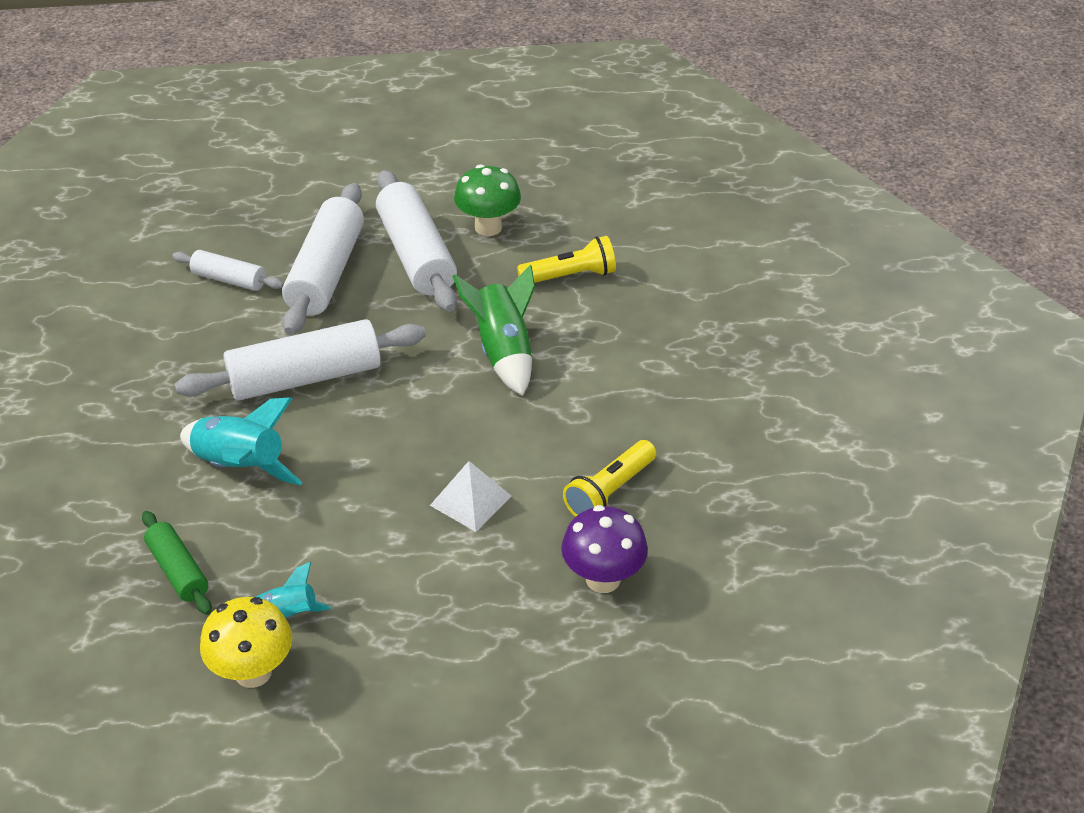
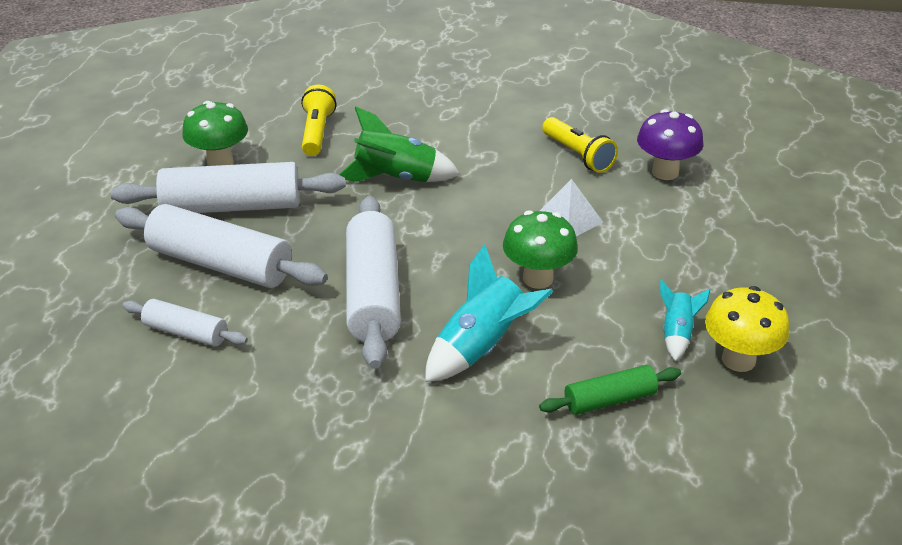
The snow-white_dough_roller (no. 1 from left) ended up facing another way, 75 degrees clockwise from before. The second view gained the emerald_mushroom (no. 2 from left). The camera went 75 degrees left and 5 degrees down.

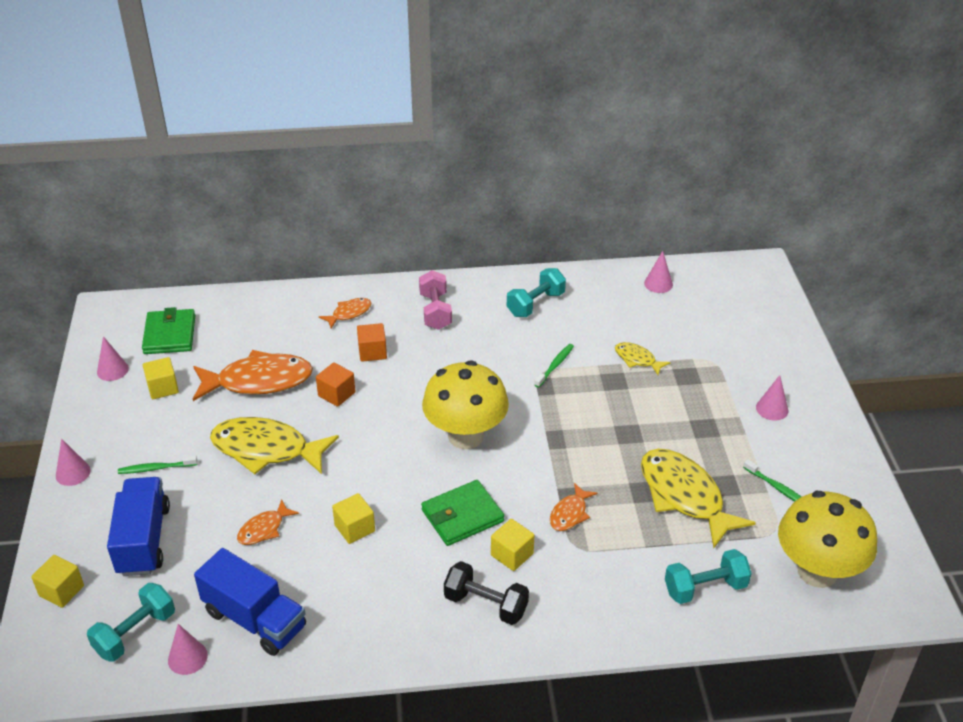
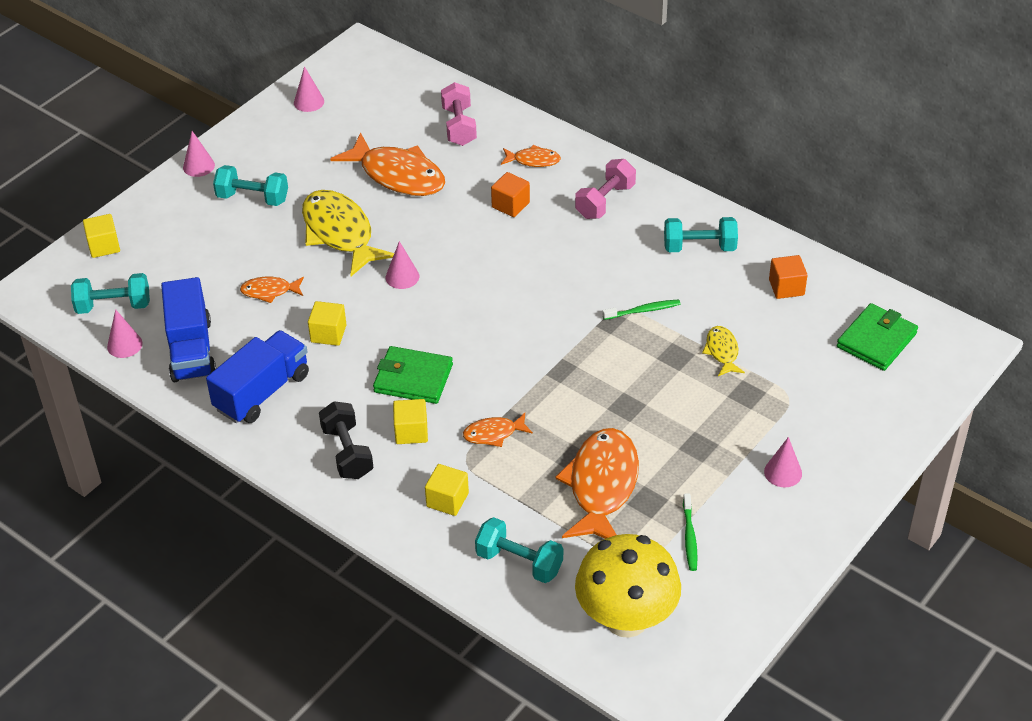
The cobalt_toy_truck (no. 1 from left in the first image) ended up elsewhere. Where the emerald_tooth_brush (no. 1 from left) stood, the teal_dumbbell (no. 2 from left) came to stand. The emerald_card_wallet (no. 1 from left in the first image) ended up elsewhere. The yellow_block (no. 2 from left in the first image) ended up elsewhere. The orange_block (no. 1 from left in the first image) ended up elsewhere. The second view lost the yellow_mushroom (no. 1 from left). What was the yellow_fish_figure (no. 3 from left) turned into the orange_fish_figure (no. 5 from left). The rosy_cone (no. 4 from left) ended up elsewhere. The second view gained the rosy_dumbbell (no. 1 from left). The camera went 45 degrees right and 5 degrees up.

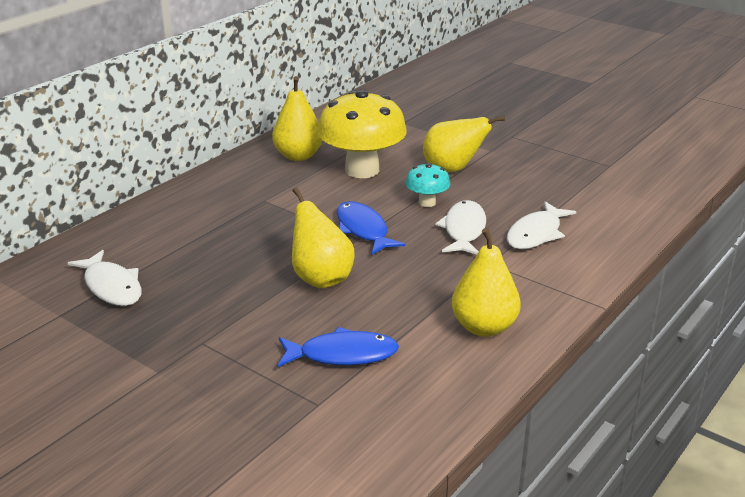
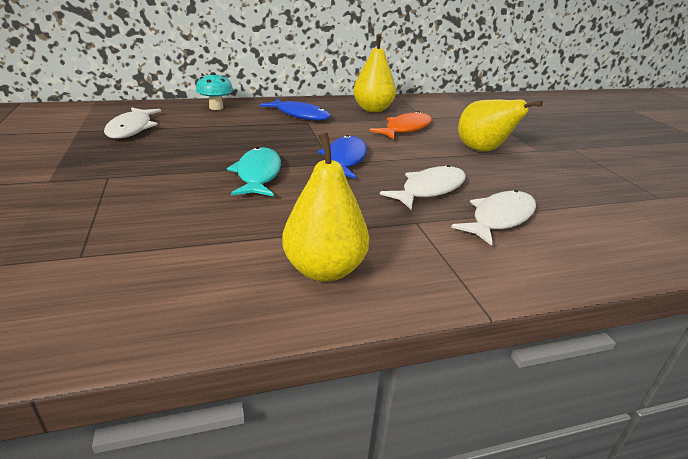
The cobalt_fish_figure (no. 1 from left) ended up elsewhere. Where the yellow_pear (no. 2 from left) stood, the teal_fish_figure came to stand. Where the yellow_mushroom stood, the orange_fish_figure came to stand. The teal_mushroom ended up elsewhere. The snow-white_fish_figure (no. 3 from left) ended up facing another way, 150 degrees clockwise from before. The camera went 35 degrees right and 0 degrees up.

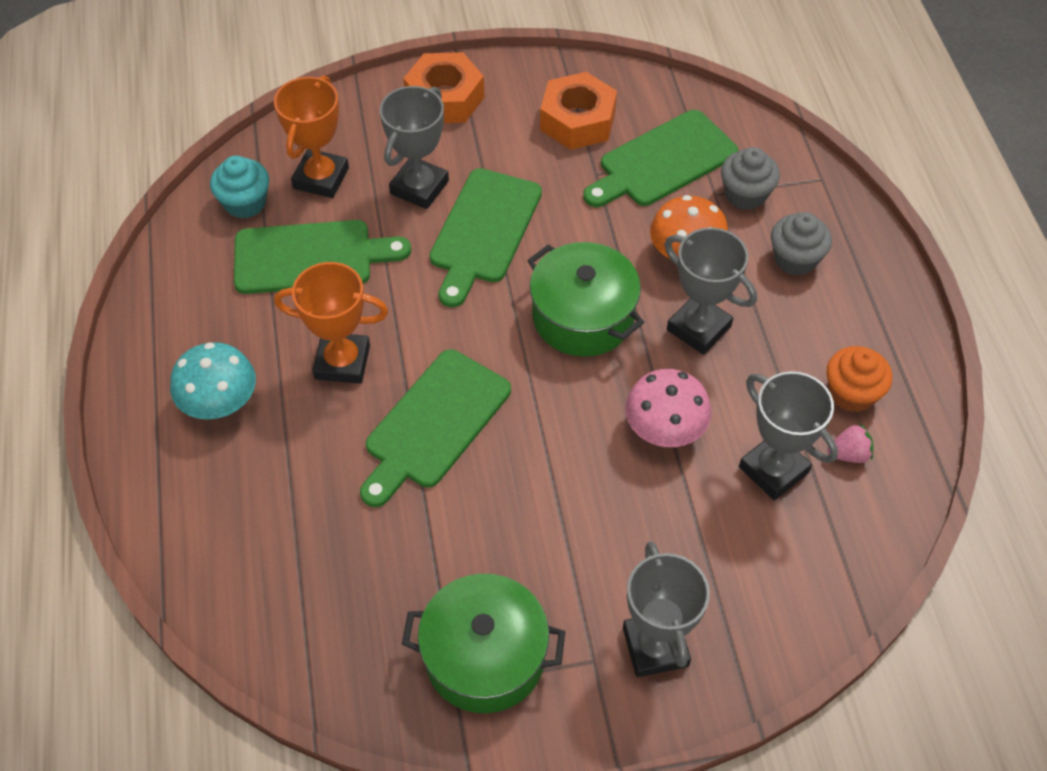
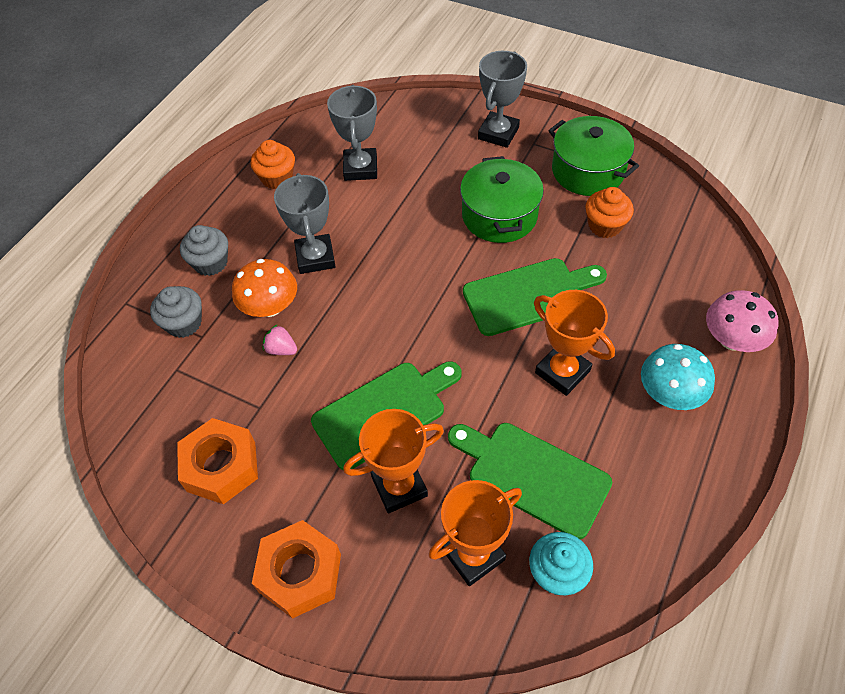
What was the gray_trophy (no. 1 from left) turned into the orange_trophy (no. 1 from left). The emerald_cooking_pot (no. 2 from left in the first image) ended up elsewhere. The second view lost the emerald_bread_board (no. 4 from left). The rosy_mushroom ended up elsewhere. The rosy_toy_strawberry ended up elsewhere. The second view gained the orange_fairy_cake (no. 2 from left). The camera went 140 degrees left and 0 degrees up.

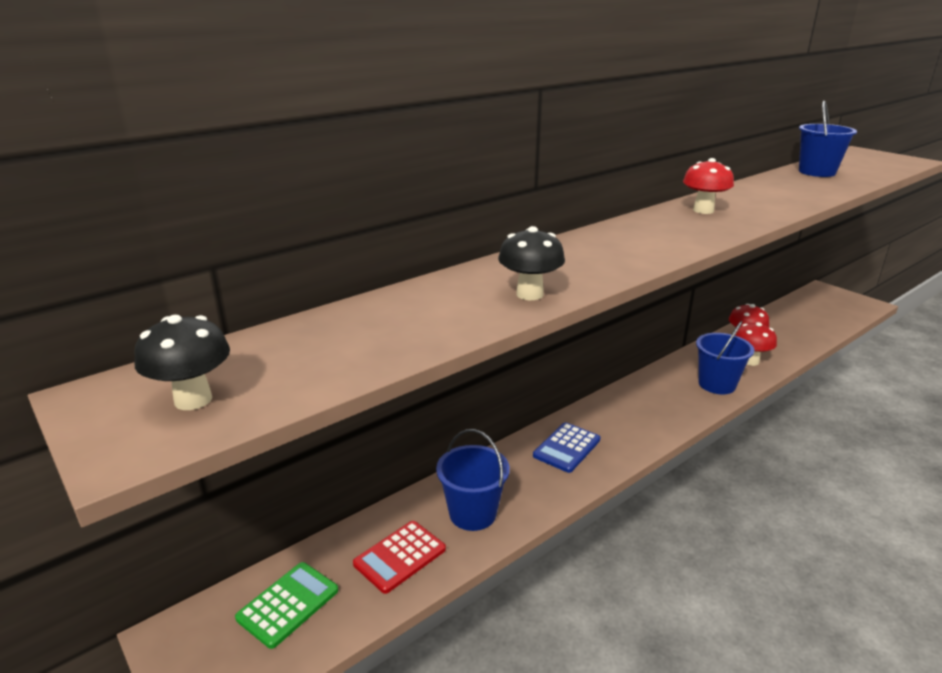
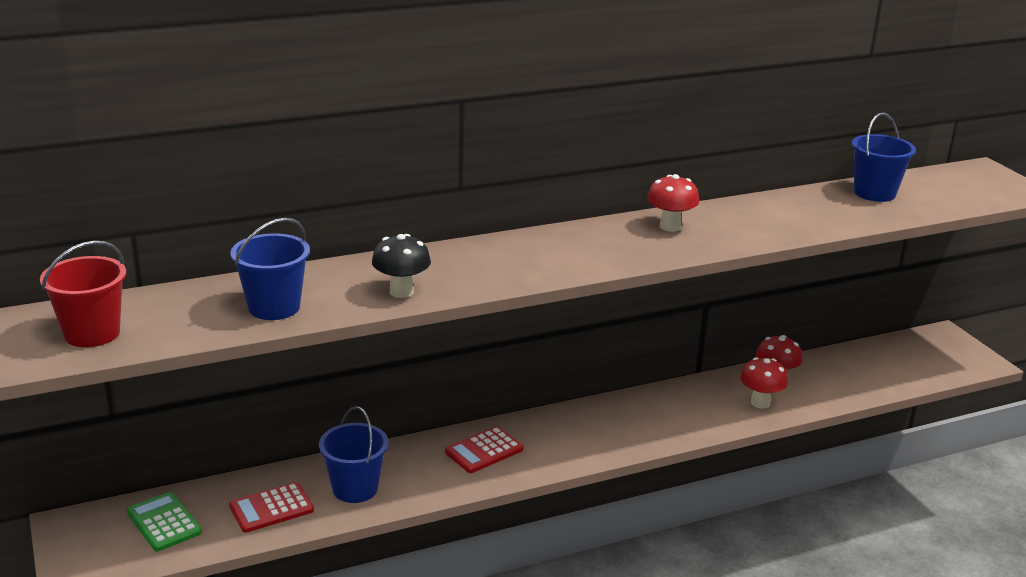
Where the ebony_mushroom (no. 1 from left) stood, the scarlet_bucket came to stand. The emerald_pocket_calculator ended up facing another way, 90 degrees counterclockwise from before. What was the cobalt_pocket_calculator turned into the scarlet_pocket_calculator (no. 2 from left). The cobalt_bucket (no. 2 from left in the first image) ended up elsewhere. The camera went 15 degrees right and 0 degrees up.

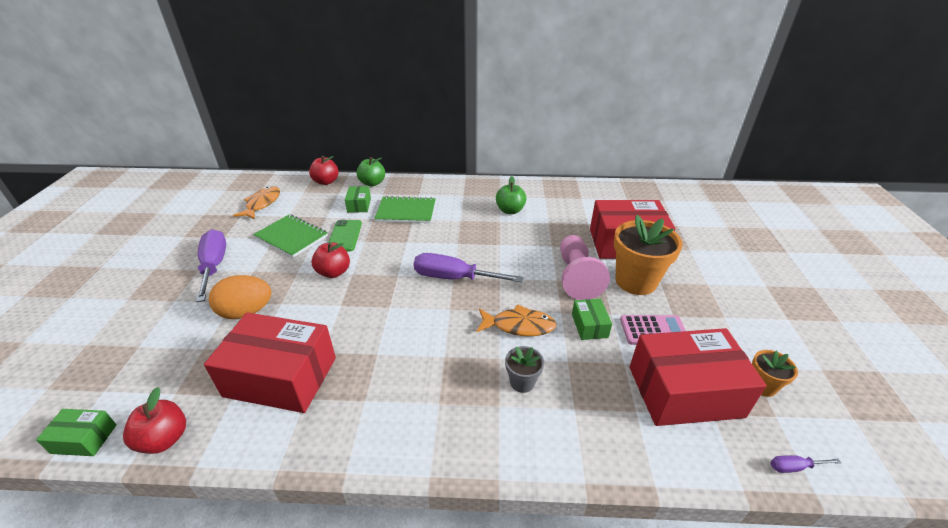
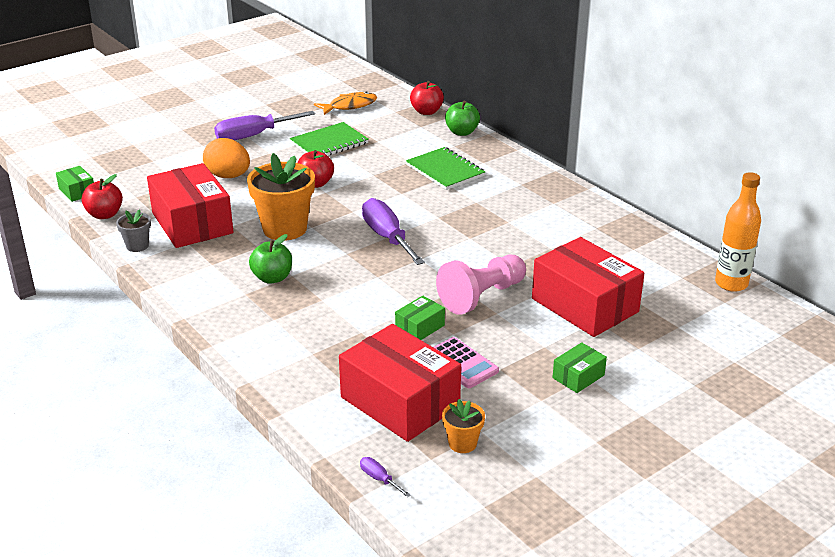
The violet_hand_screwdriver (no. 1 from left) ended up facing another way, 150 degrees counterclockwise from before. The emerald_notebook (no. 1 from left) ended up facing another way, 60 degrees clockwise from before. The second view lost the emerald_phone. The emerald_package (no. 2 from left in the first image) ended up elsewhere. The second view lost the orange_fish_figure (no. 2 from left). The emerald_apple_fruit (no. 2 from left in the first image) ended up elsewhere. The gray_plant_pot ended up elsewhere. The orange_plant_pot (no. 1 from left) ended up elsewhere. The second view gained the orange_drink_bottle. The camera went 50 degrees right and 5 degrees down.

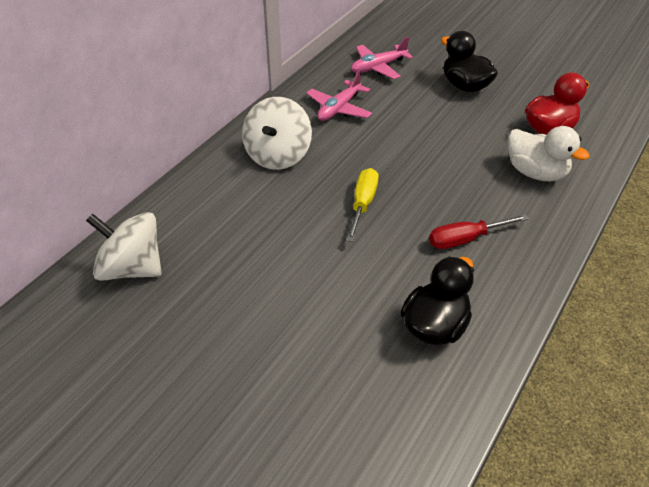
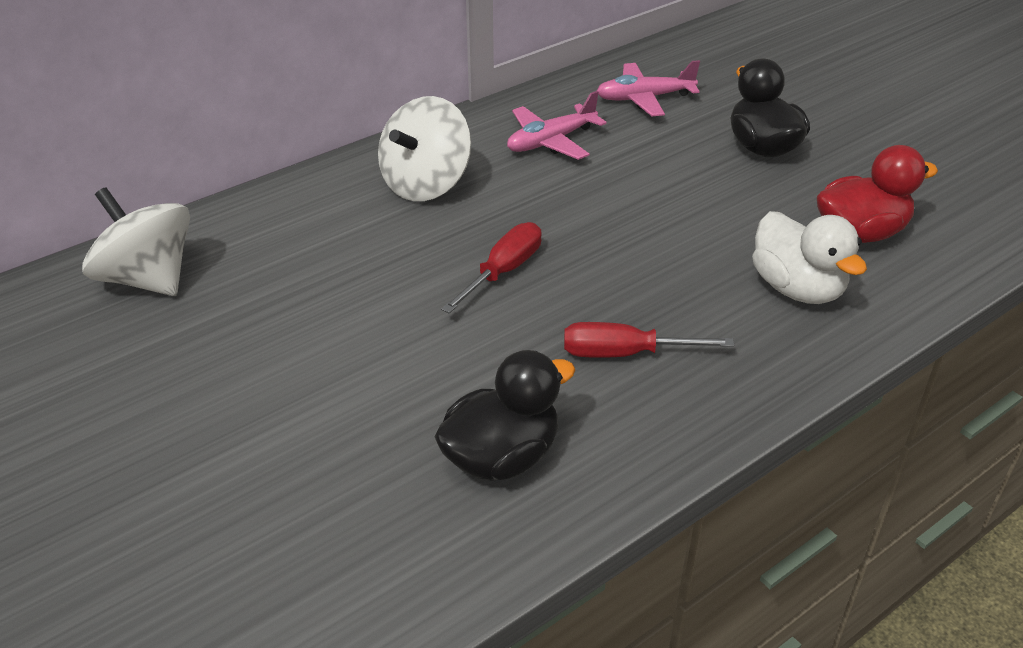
What was the yellow_hand_screwdriver turned into the scarlet_hand_screwdriver (no. 1 from left). The camera went 20 degrees right and 5 degrees down.

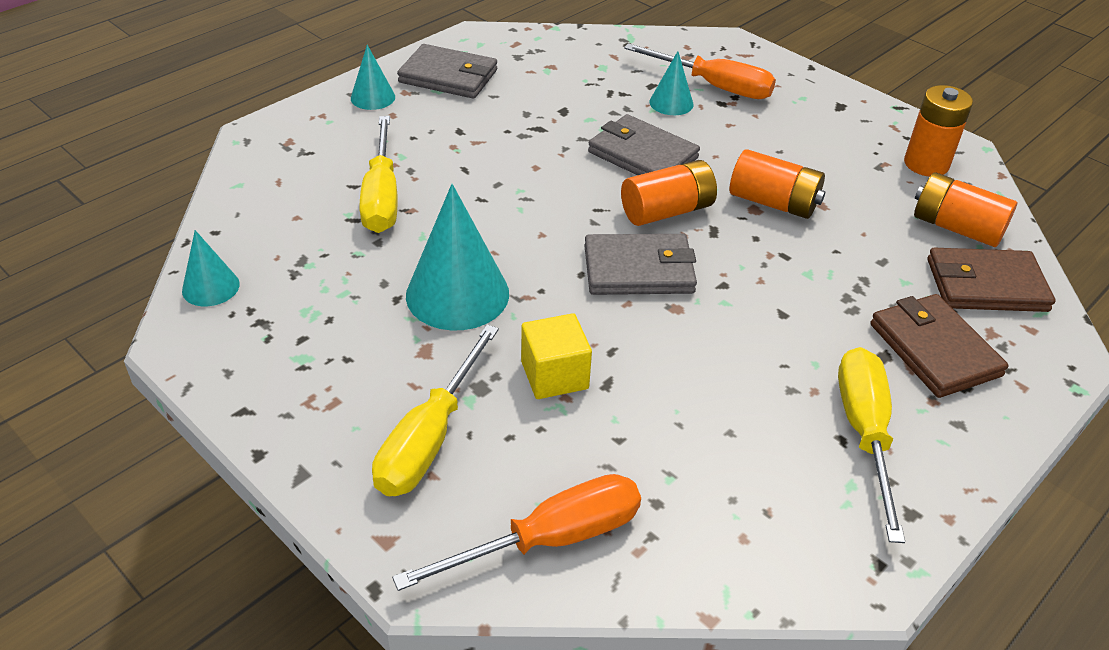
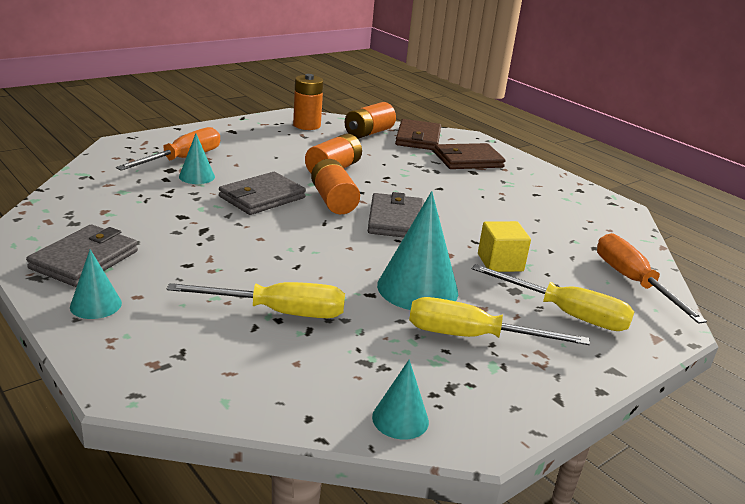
The yellow_hand_screwdriver (no. 3 from left in the first image) ended up elsewhere. The camera went 85 degrees left and 15 degrees down.

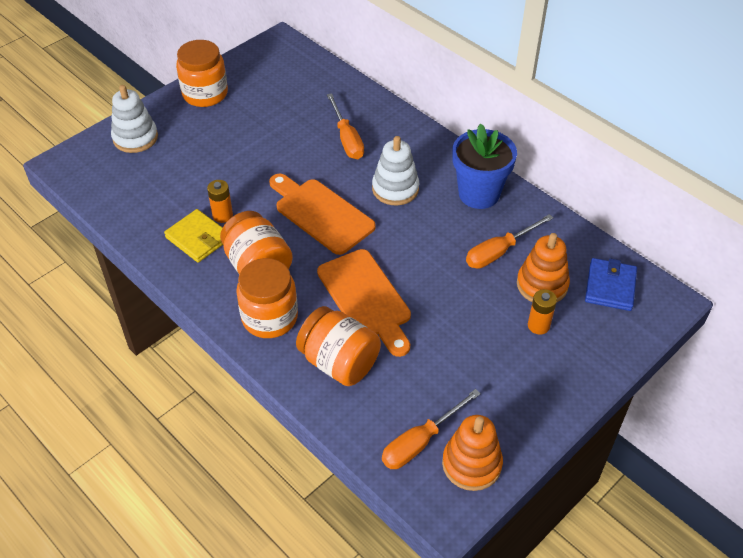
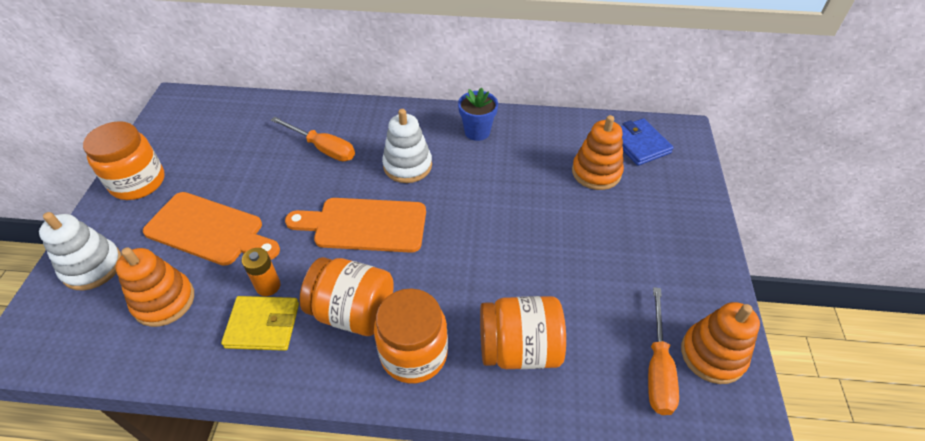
The orange_bread_board (no. 2 from left in the first image) ended up elsewhere. The size of the cobalt_plant_pot changed by a factor of 0.63. The second view lost the orange_hand_screwdriver (no. 3 from left). The second view lost the orange_AA_battery (no. 2 from left). The second view gained the orange_ring_stacker (no. 1 from left). The camera went 40 degrees left and 0 degrees up.

